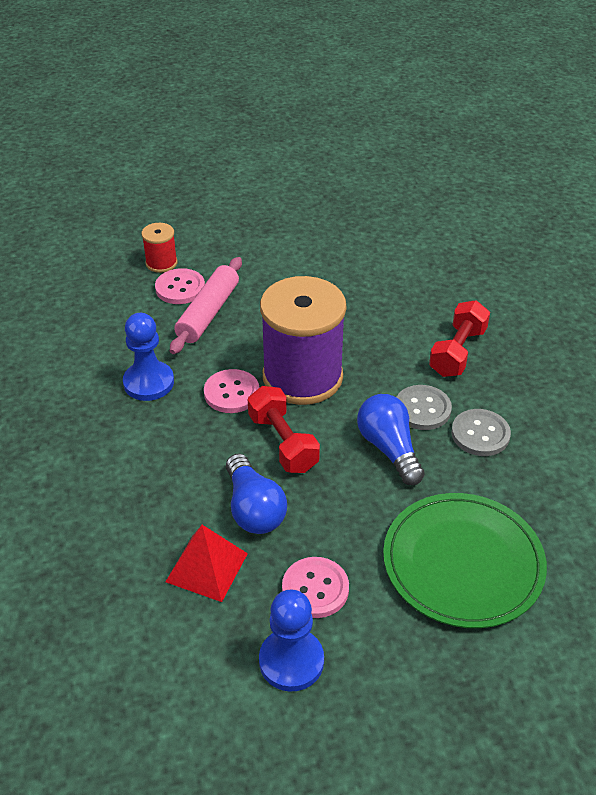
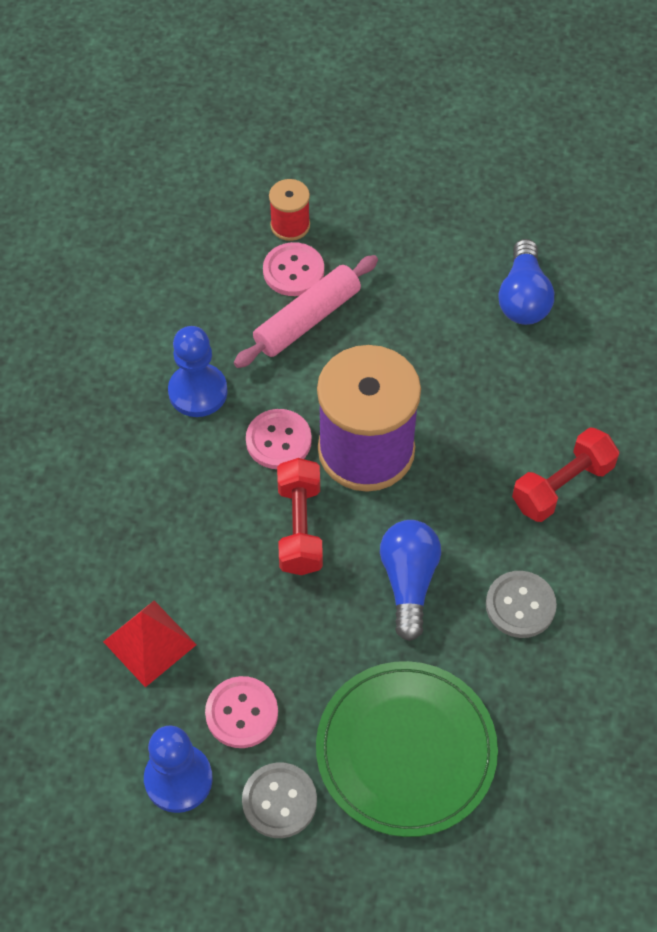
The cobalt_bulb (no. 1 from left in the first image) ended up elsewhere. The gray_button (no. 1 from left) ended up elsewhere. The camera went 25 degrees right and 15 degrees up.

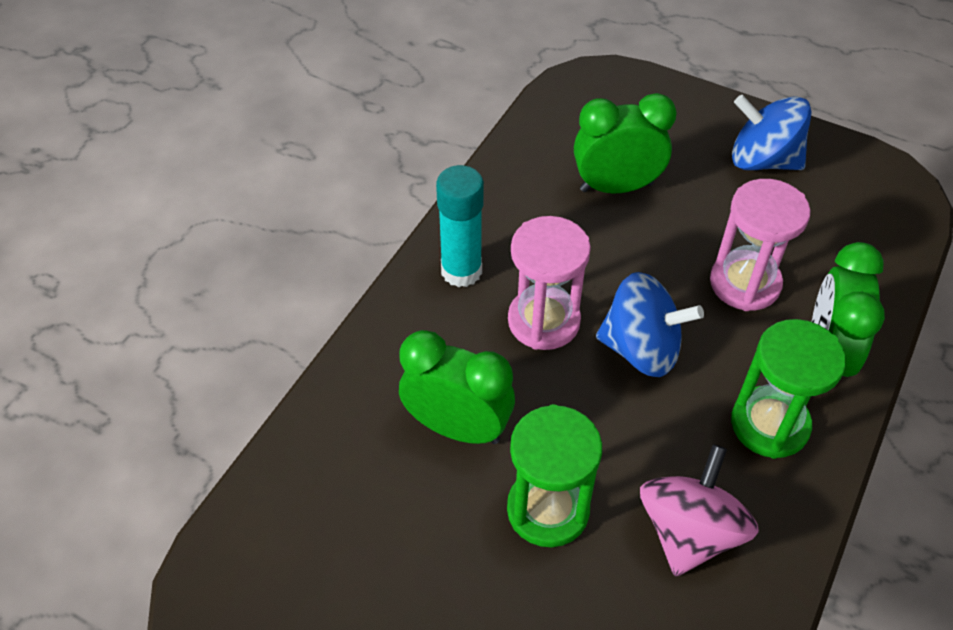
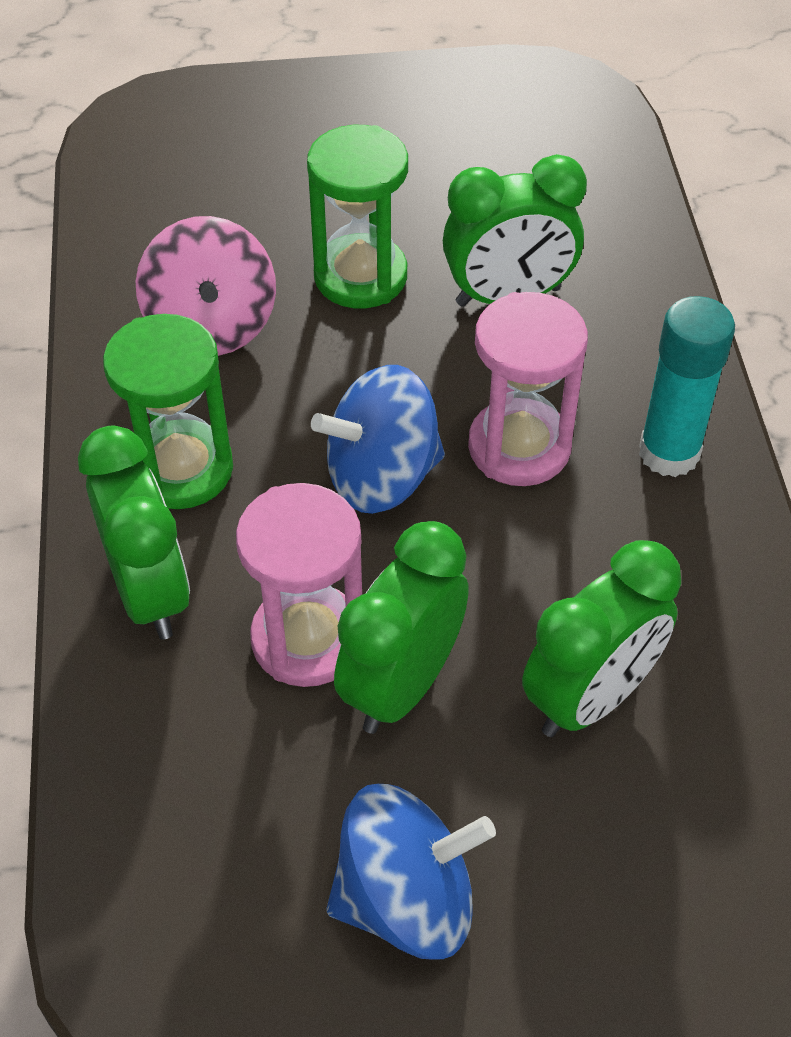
The second view gained the emerald_clock (no. 2 from left). The camera went 145 degrees right and 0 degrees up.

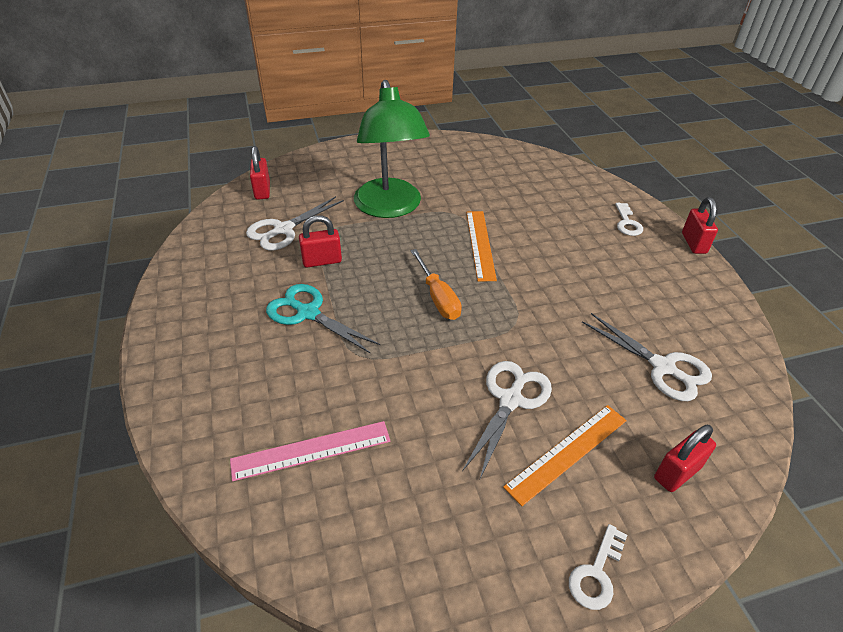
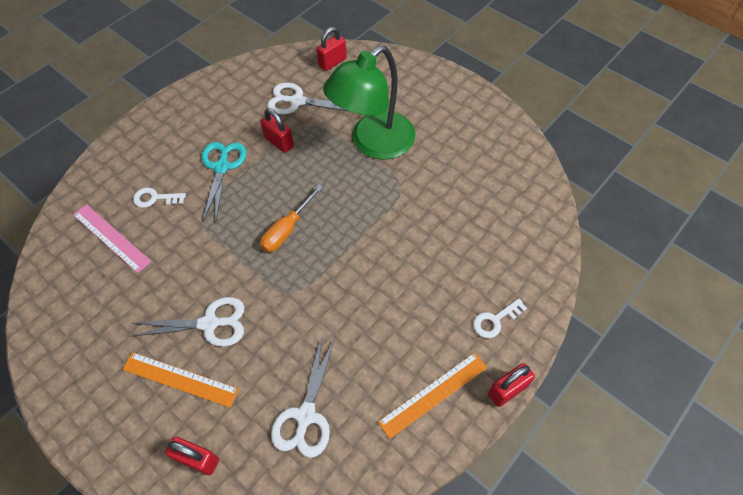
The orange_ruler (no. 1 from left in the first image) ended up elsewhere. The snow-white_key (no. 1 from left) ended up elsewhere. The camera went 60 degrees right and 15 degrees up.

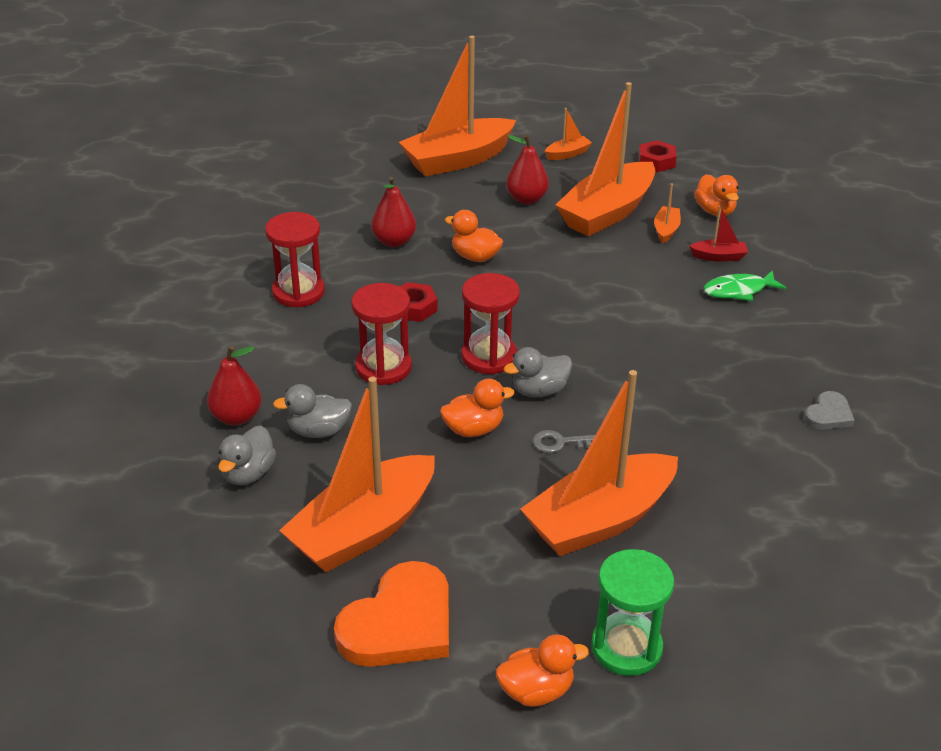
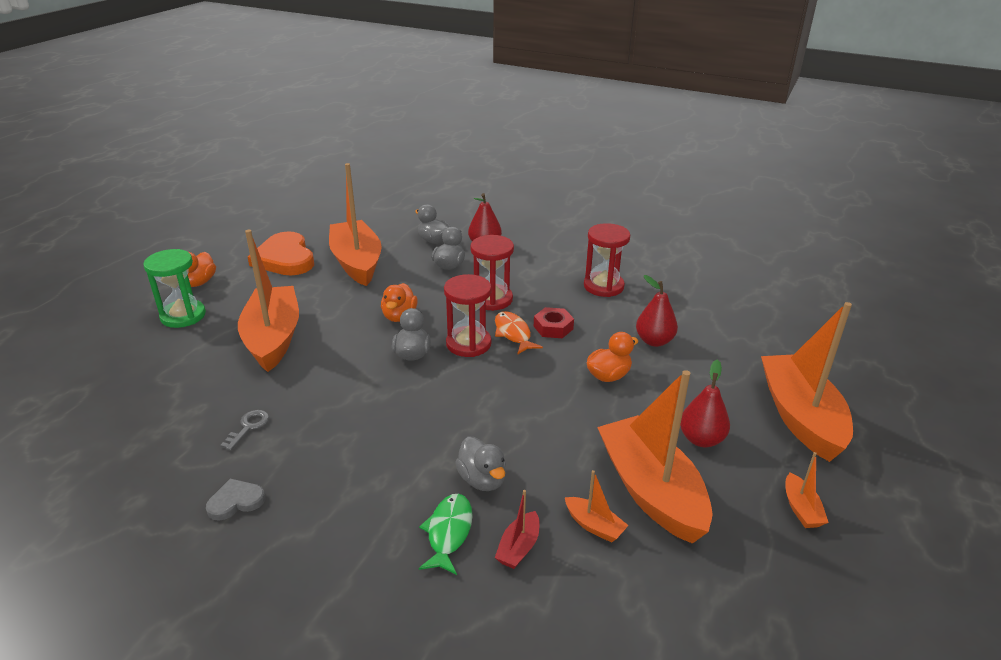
The gray_key ended up elsewhere. The second view lost the scarlet_hexagon_nut (no. 2 from left). The second view lost the orange_duck (no. 4 from left). The gray_love_heart ended up facing another way, 90 degrees clockwise from before. The second view gained the gray_duck (no. 4 from left). The second view gained the orange_fish_figure. The camera went 115 degrees right and 5 degrees down.

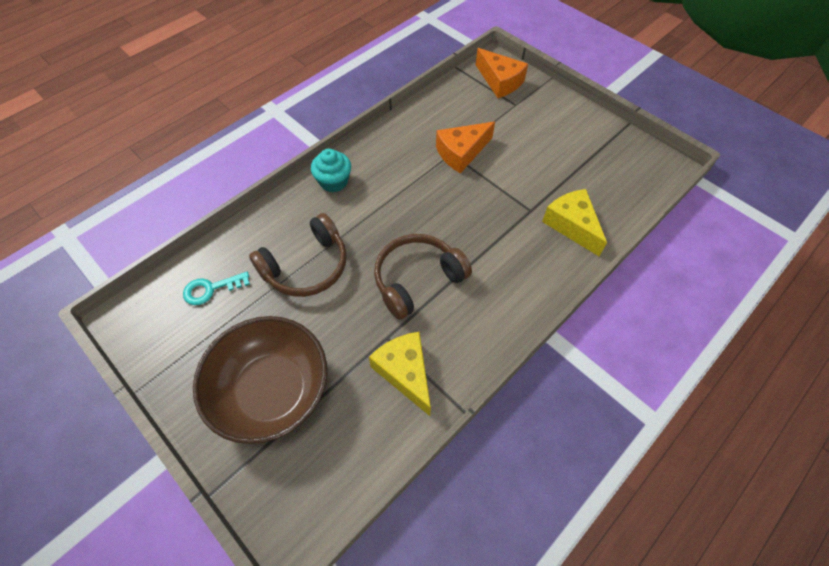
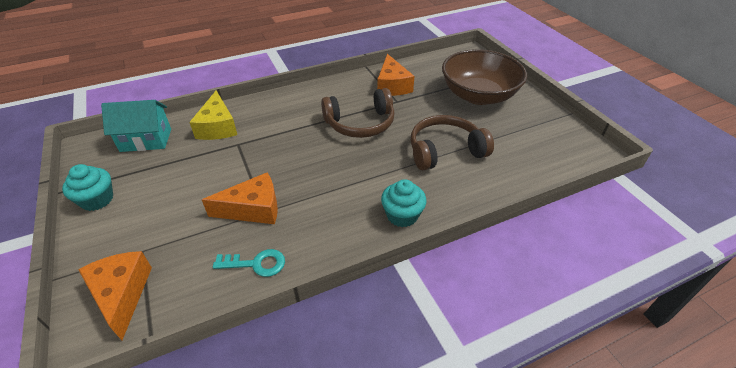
The teal_key ended up elsewhere. What was the yellow_cheese (no. 1 from left) turned into the orange_cheese (no. 3 from left). The second view gained the teal_fairy_cake (no. 1 from left). The second view gained the teal_toy_house. The camera went 160 degrees left and 15 degrees down.

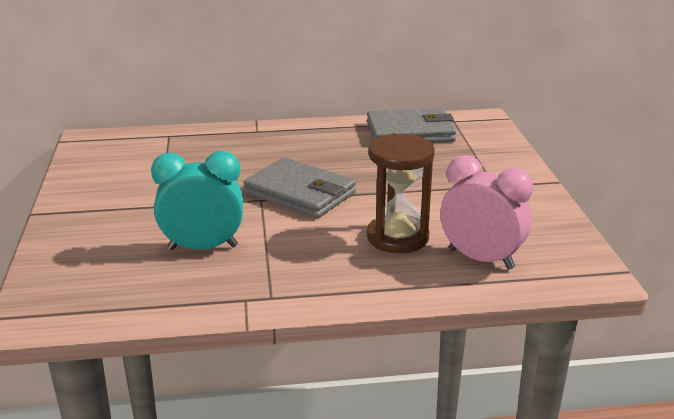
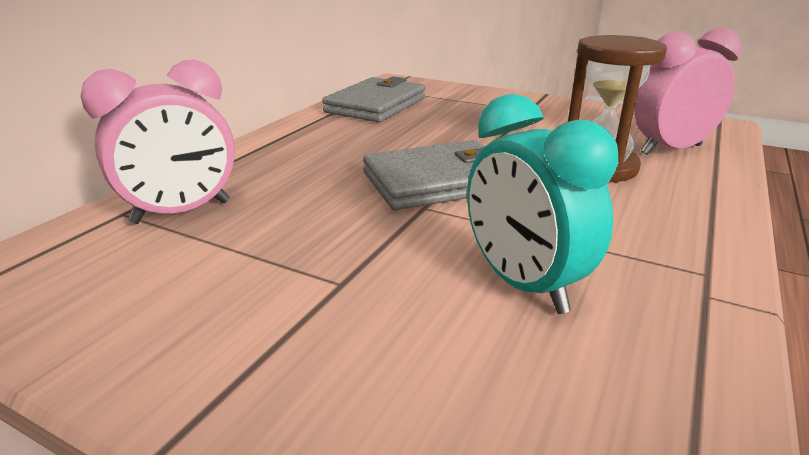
The teal_clock ended up facing another way, 60 degrees counterclockwise from before. The second view gained the rosy_clock (no. 1 from left). The camera went 55 degrees left and 0 degrees up.

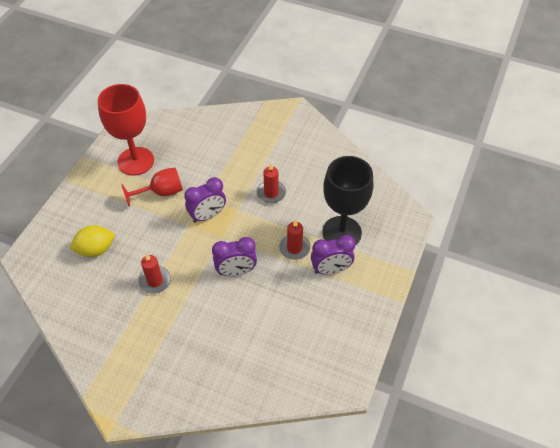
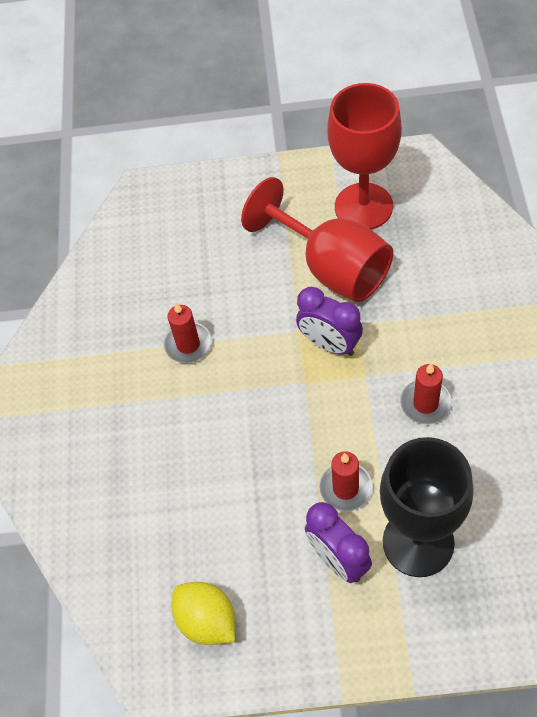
The yellow_citrus_fruit ended up elsewhere. The size of the scarlet_goblet (no. 2 from left in the first image) changed by a factor of 1.63. The second view lost the violet_clock (no. 2 from left). The camera went 70 degrees right and 5 degrees up.

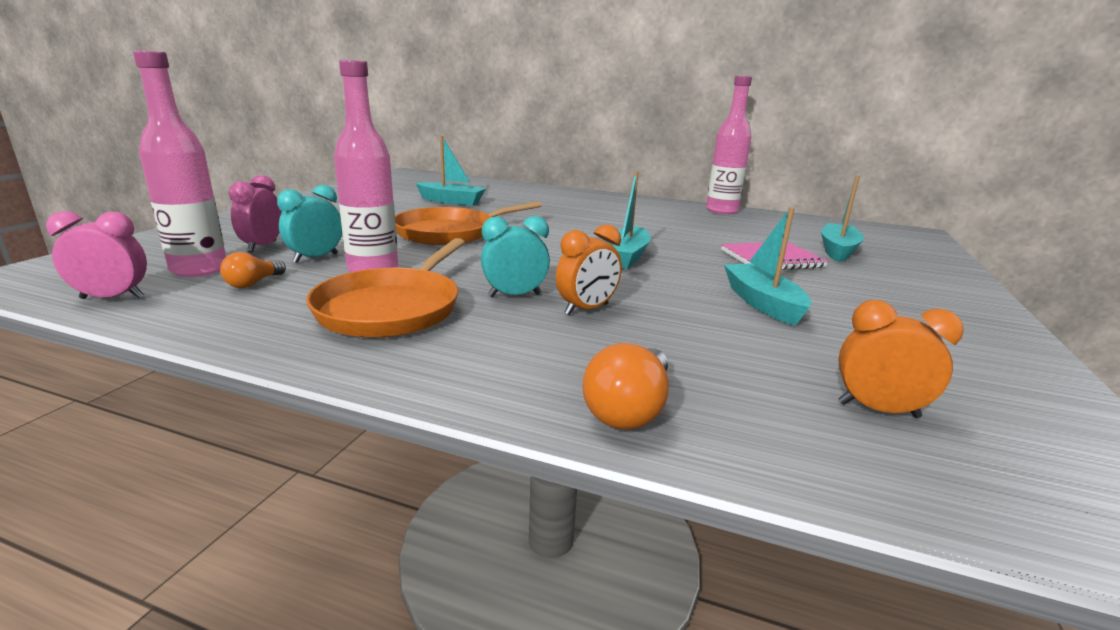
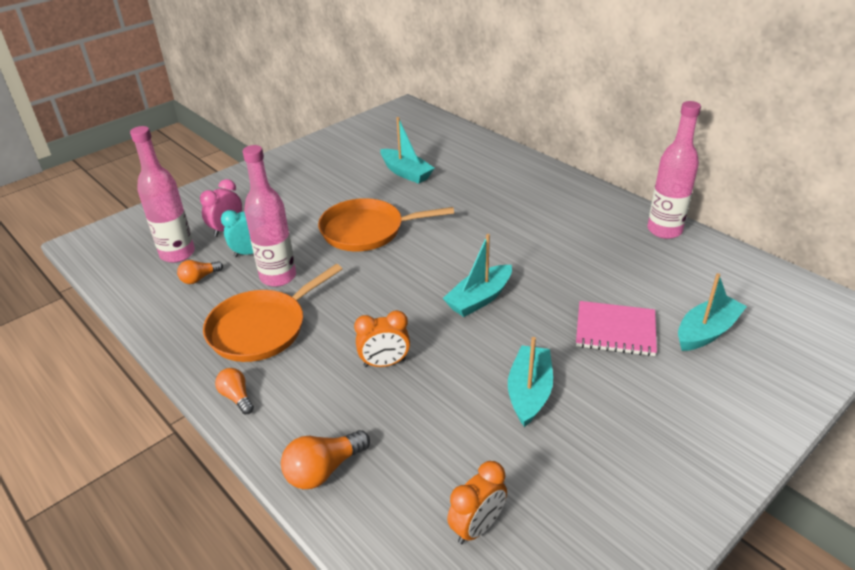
The second view lost the rosy_clock (no. 1 from left). The second view lost the teal_clock (no. 2 from left). The orange_clock (no. 2 from left) ended up facing another way, 90 degrees clockwise from before. The second view gained the orange_bulb (no. 2 from left). The camera went 30 degrees right and 15 degrees up.

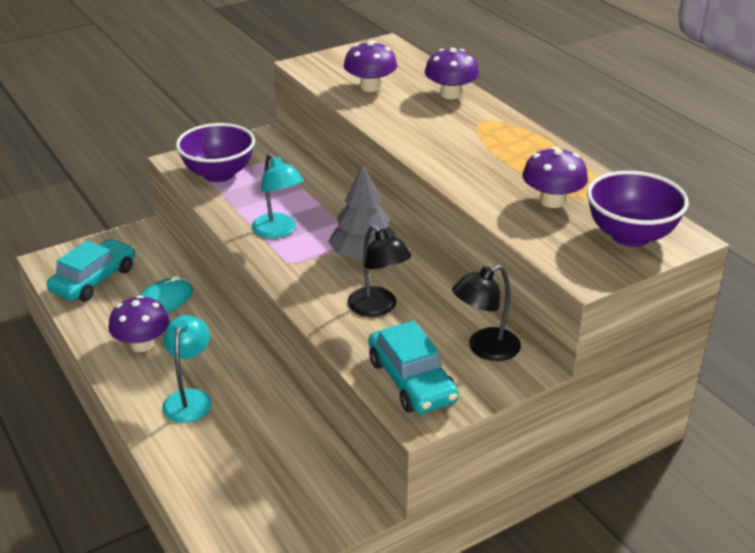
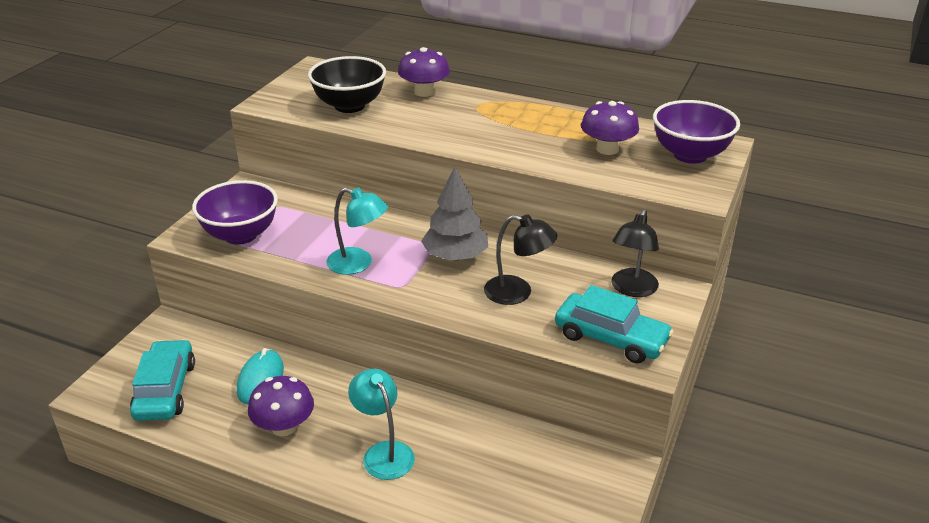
Where the violet_mushroom (no. 2 from left) stood, the ebony_serving_bowl came to stand. The camera went 35 degrees left and 0 degrees up.

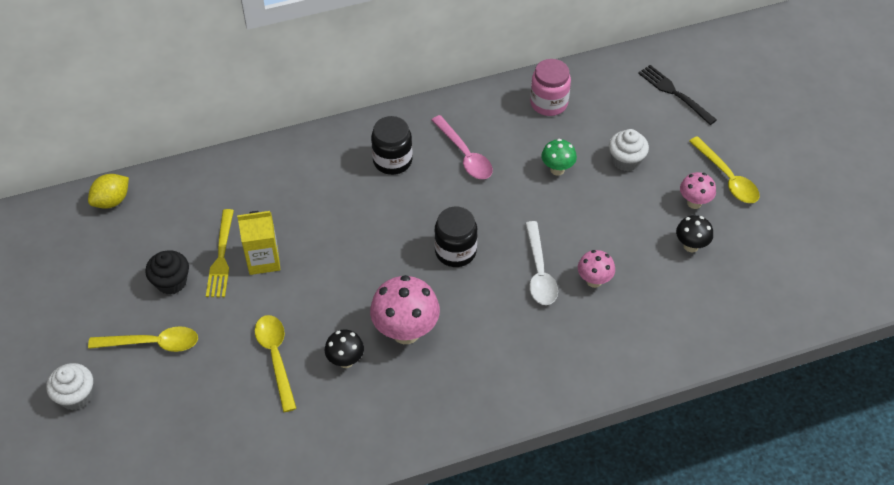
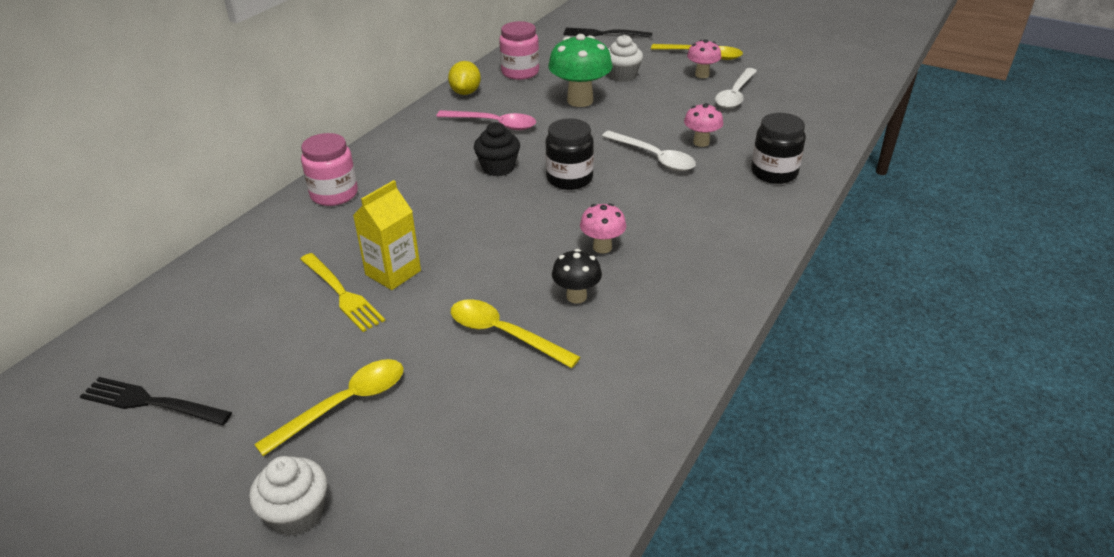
The yellow_citrus_fruit ended up elsewhere. The ebony_fairy_cake ended up elsewhere. The size of the rosy_mushroom (no. 1 from left) changed by a factor of 0.56. The ebony_preserve_jar (no. 1 from left in the first image) ended up elsewhere. The size of the emerald_mushroom changed by a factor of 1.77. Where the ebony_mushroom (no. 2 from left) stood, the snow-white_tablespoon (no. 2 from left) came to stand. The second view gained the ebony_fork (no. 1 from left). The second view gained the rosy_preserve_jar (no. 1 from left). The camera went 40 degrees left and 15 degrees down.

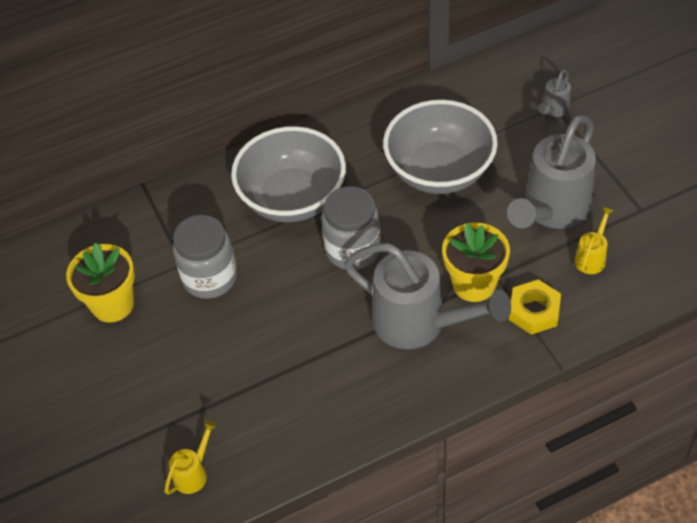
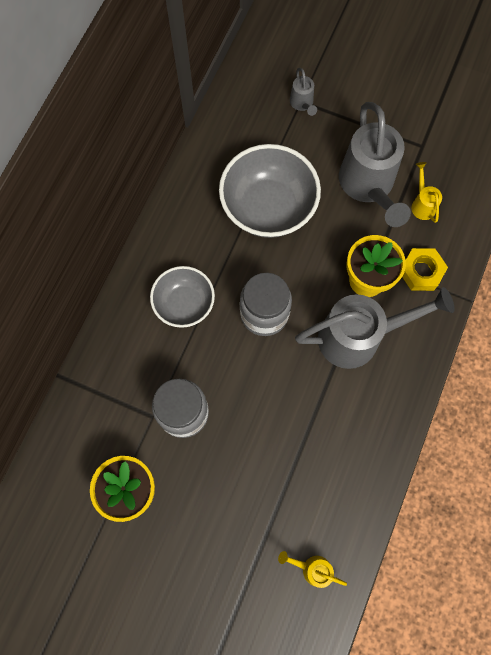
The yellow_sprinkling_can (no. 1 from left) ended up facing another way, 60 degrees counterclockwise from before. The size of the gray_serving_bowl (no. 1 from left) changed by a factor of 0.62. The camera went 45 degrees left and 20 degrees up.

